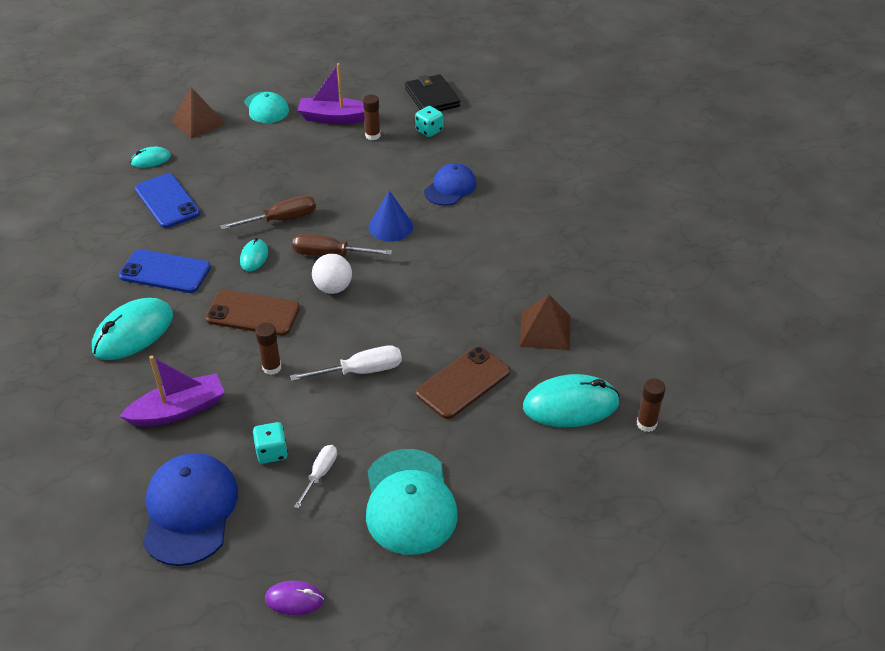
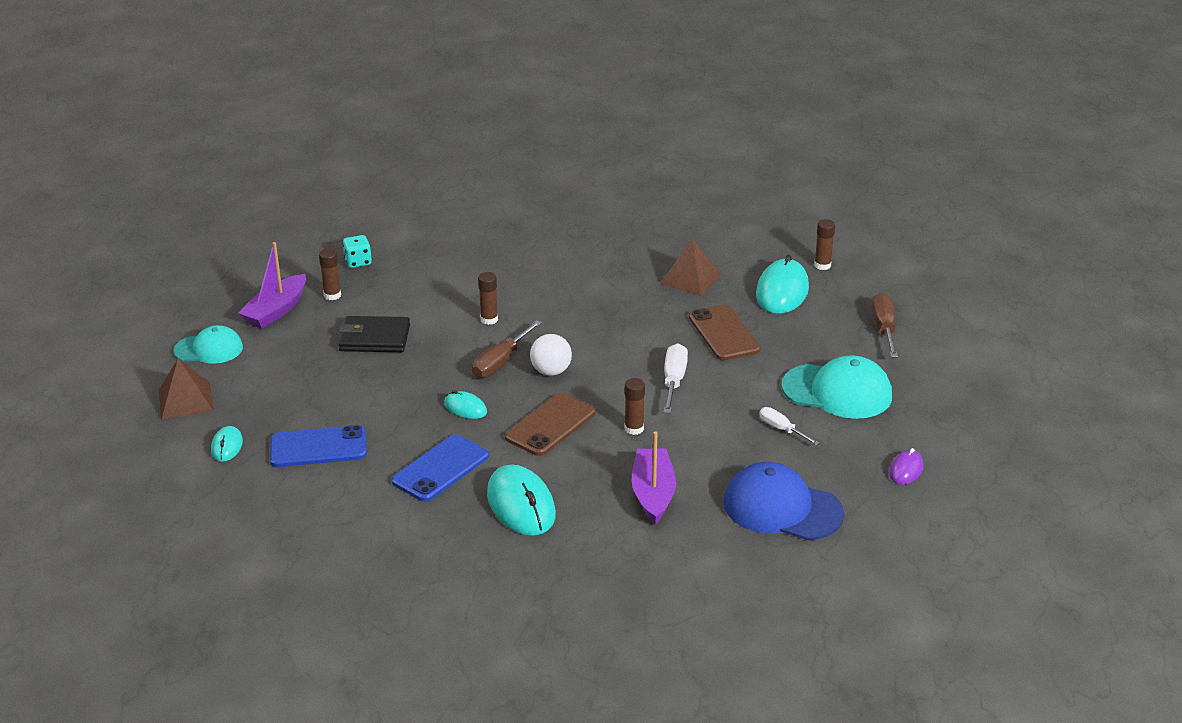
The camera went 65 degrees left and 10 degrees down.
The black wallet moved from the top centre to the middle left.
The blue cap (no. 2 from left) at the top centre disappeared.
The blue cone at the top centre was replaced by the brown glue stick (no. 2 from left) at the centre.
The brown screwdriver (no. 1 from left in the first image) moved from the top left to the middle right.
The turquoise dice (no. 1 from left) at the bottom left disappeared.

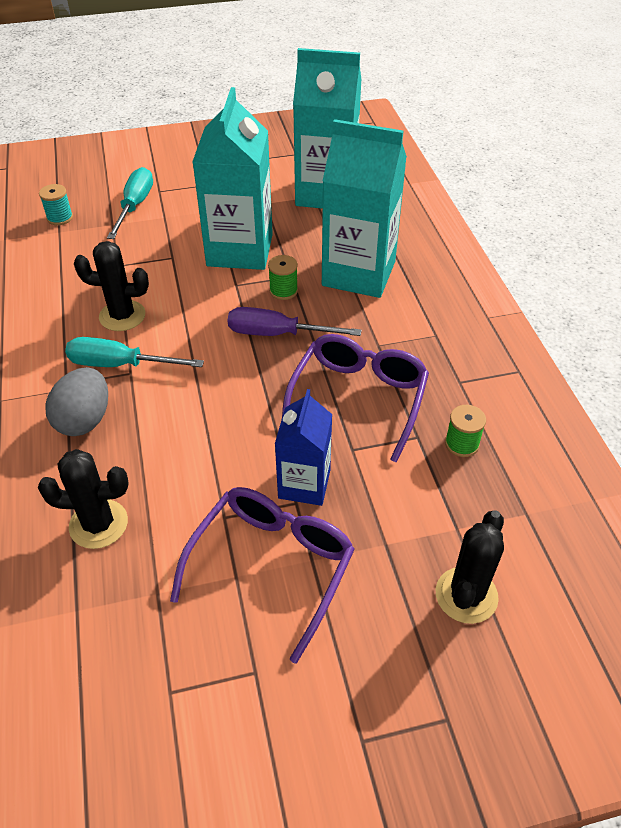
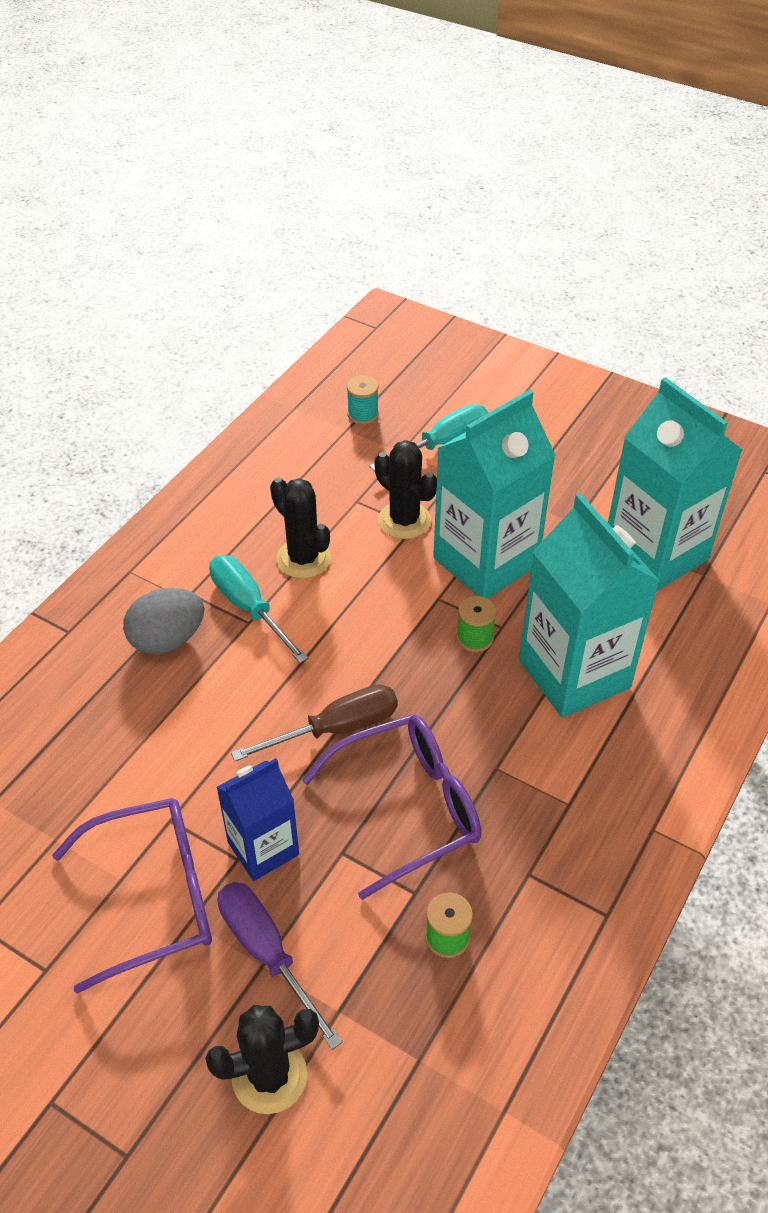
The camera went 45 degrees right and 0 degrees up.
The purple screwdriver moved from the centre to the bottom centre.
The black cactus (no. 1 from left in the first image) moved from the middle left to the centre.
The brown screwdriver at the centre appeared.

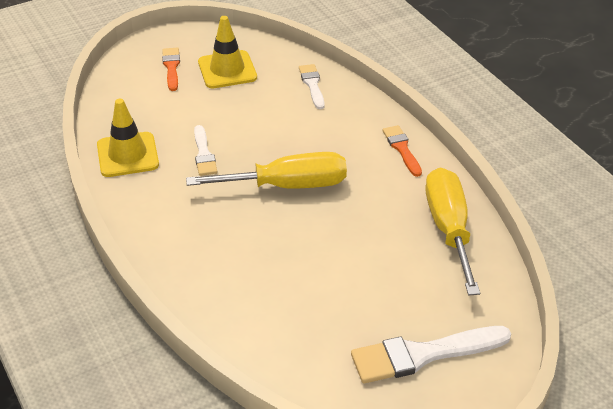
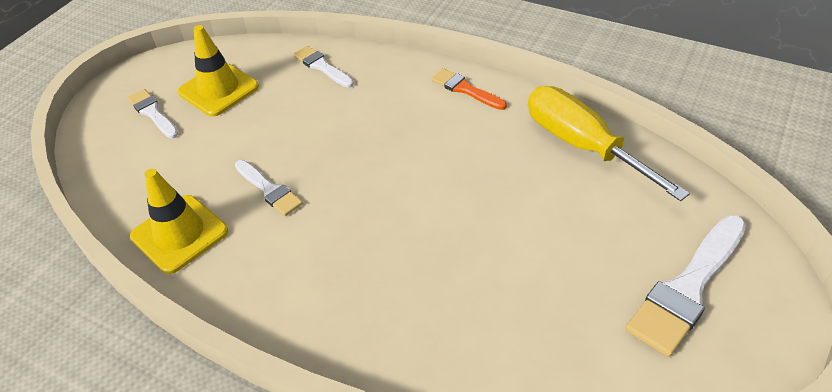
The camera went 30 degrees left and 5 degrees up.
The orange brush (no. 1 from left) at the top left became the white brush (no. 1 from left) at the top left.
The yellow screwdriver (no. 1 from left) at the centre disappeared.

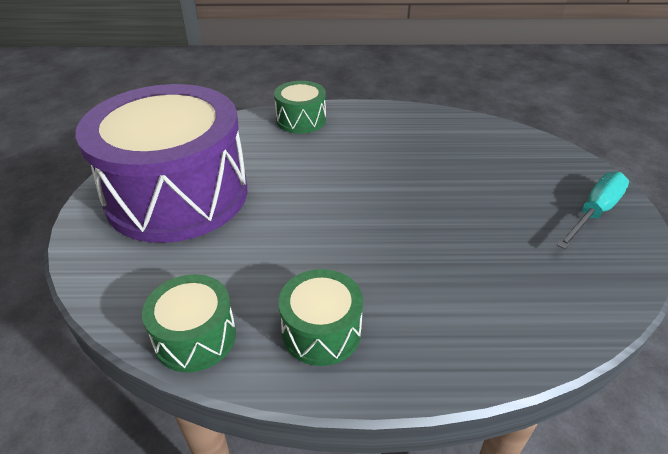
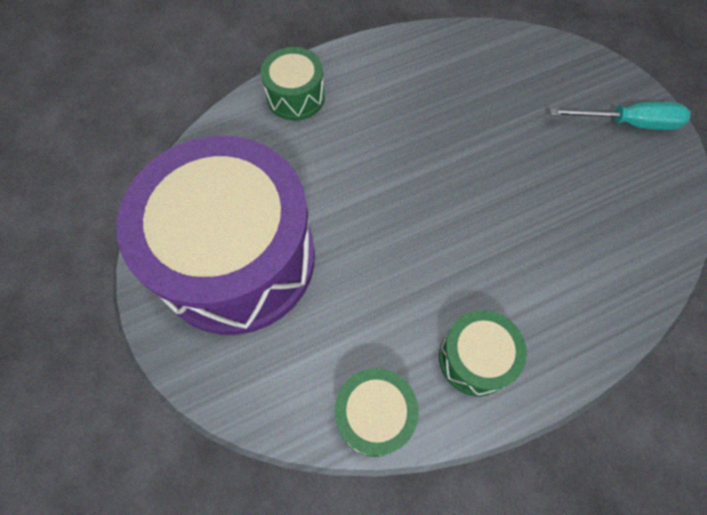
The camera went 25 degrees left and 25 degrees up.
The turquoise screwdriver at the middle right turned 75 degrees clockwise.

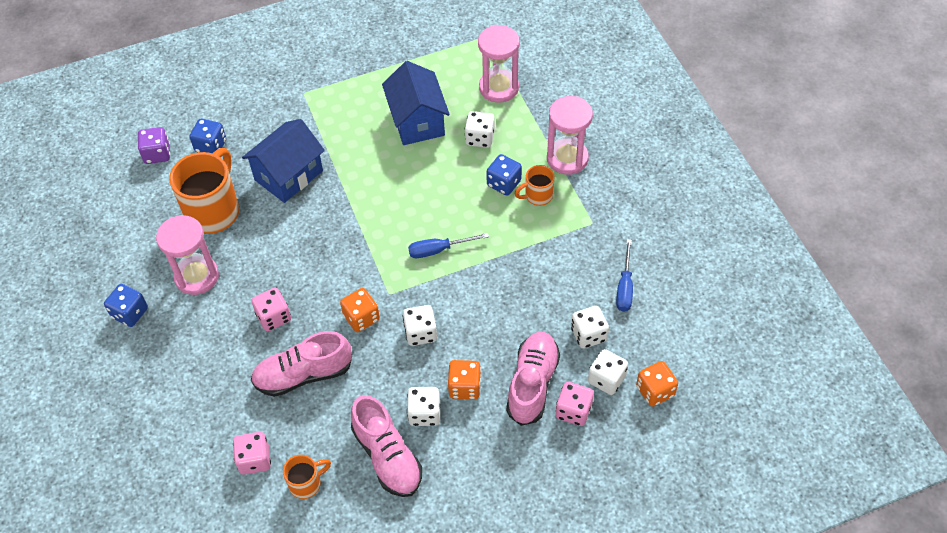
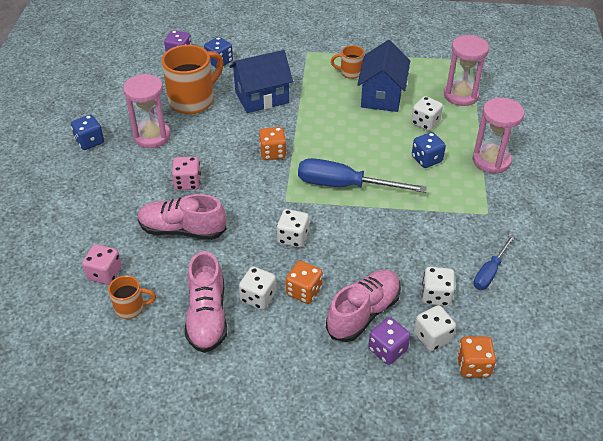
The camera went 25 degrees right and 10 degrees down.
The orange mug (no. 3 from left) moved from the centre to the top centre.
The blue screwdriver (no. 1 from left) at the centre changed to 1.75 times the size.
The orange dice (no. 1 from left) moved from the centre to the top centre.
The pink dice (no. 3 from left) at the bottom centre became the purple dice (no. 2 from left) at the bottom centre.

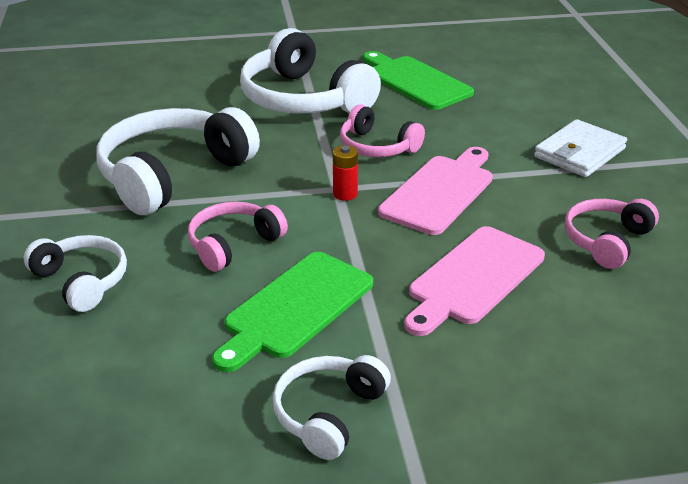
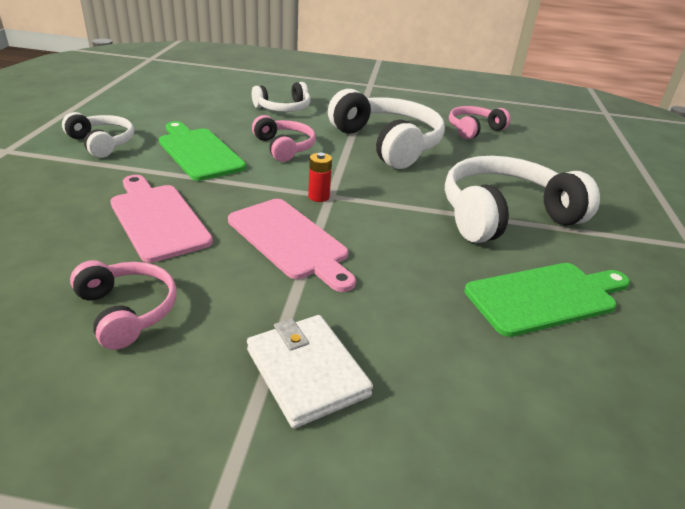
The camera went 105 degrees right and 0 degrees up.
The pink headphones (no. 2 from left in the first image) moved from the top centre to the top right.

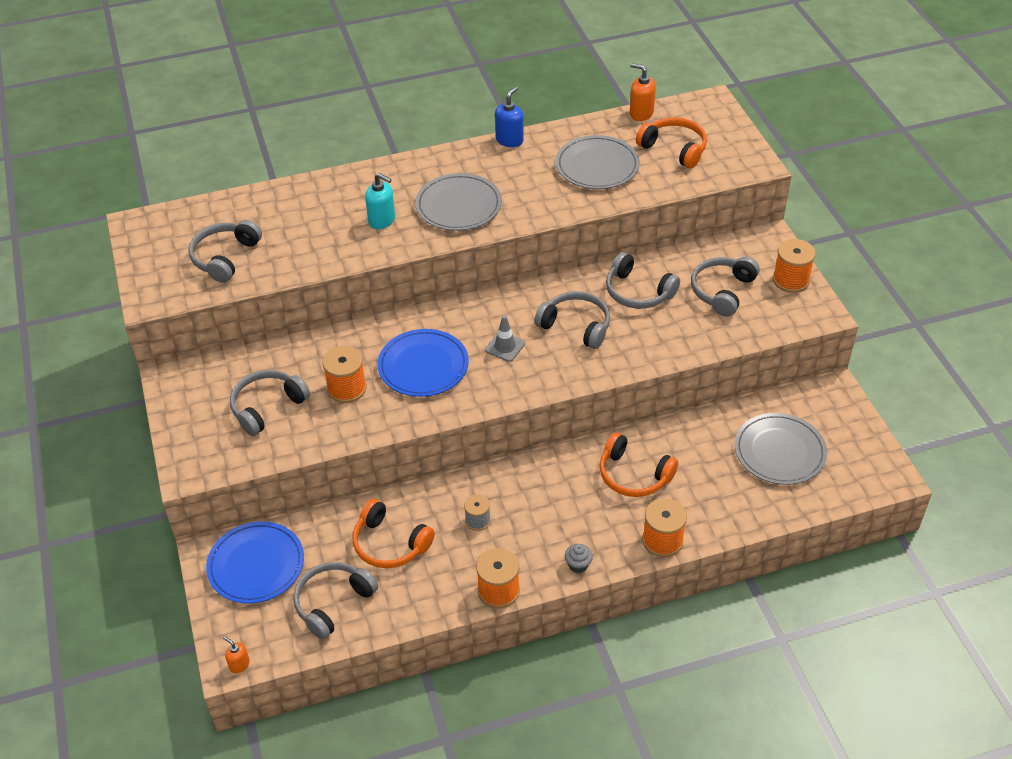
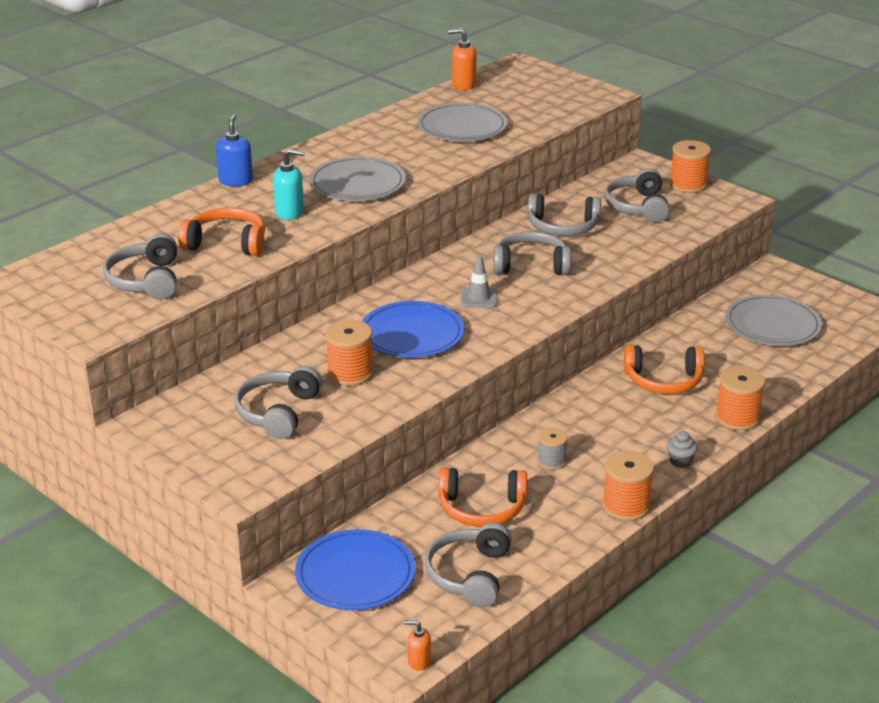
The camera went 30 degrees left and 15 degrees down.
The blue soap dispenser moved from the top centre to the top left.
The orange headphones (no. 3 from left in the first image) moved from the top centre to the top left.

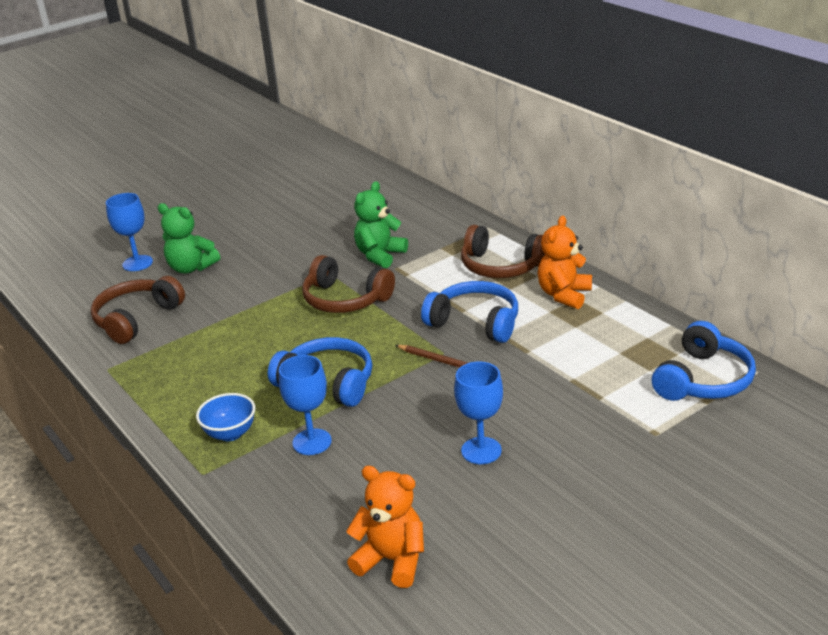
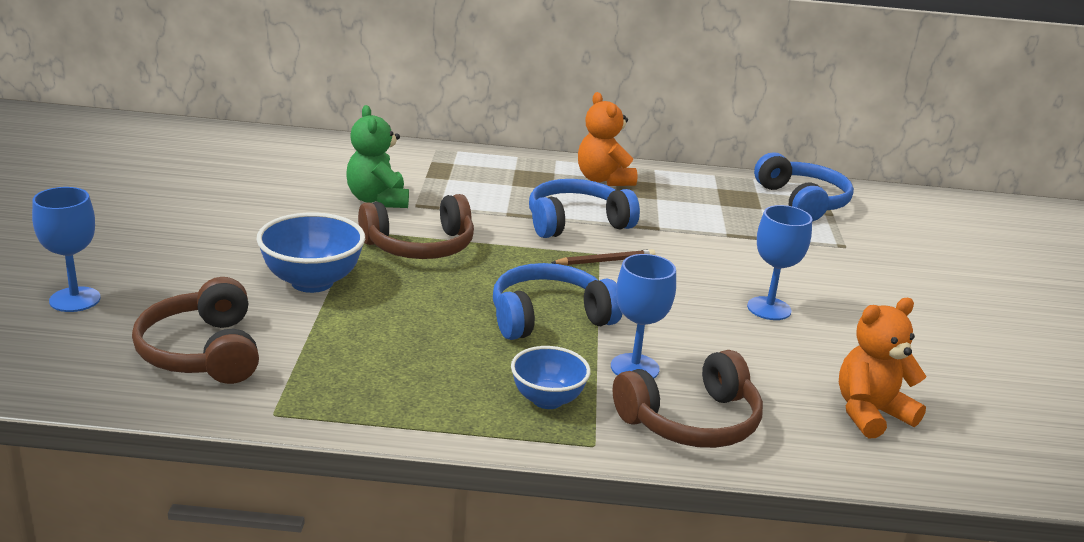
The camera went 55 degrees left and 5 degrees down.
The green teddy bear (no. 1 from left) at the middle left disappeared.
The brown headphones (no. 3 from left) moved from the centre to the bottom centre.
The blue bowl (no. 1 from left) at the middle left appeared.

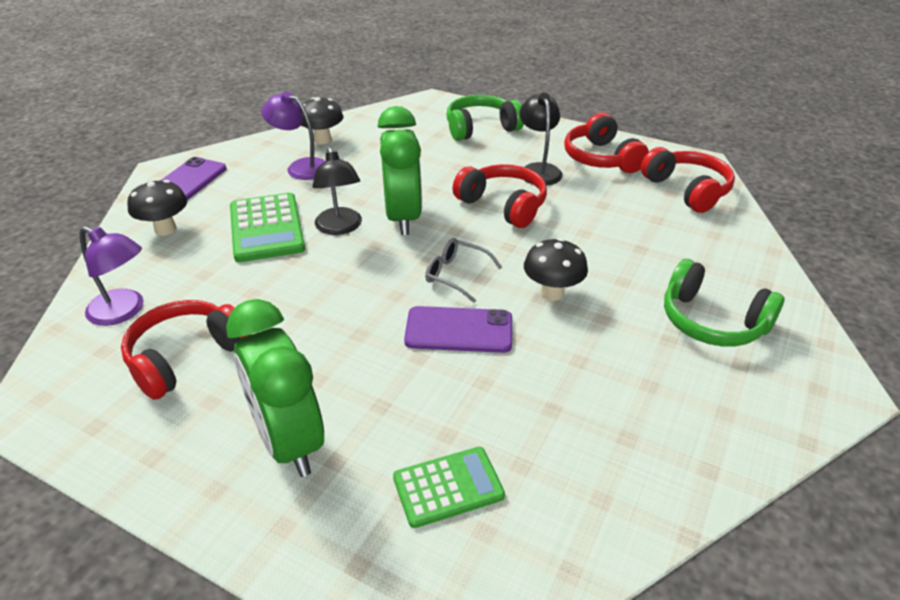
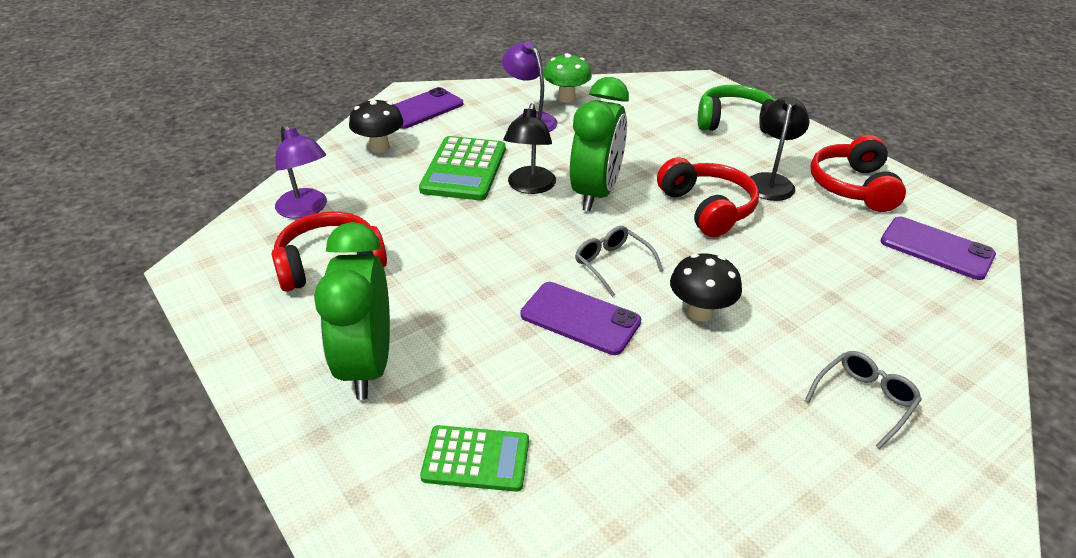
The camera went 25 degrees right and 0 degrees up.
The black mushroom (no. 2 from left) at the top centre became the green mushroom at the top centre.
The red headphones (no. 4 from left) at the top right was replaced by the purple phone (no. 3 from left) at the middle right.
The green headphones (no. 2 from left) at the middle right was replaced by the grey glasses (no. 2 from left) at the bottom right.

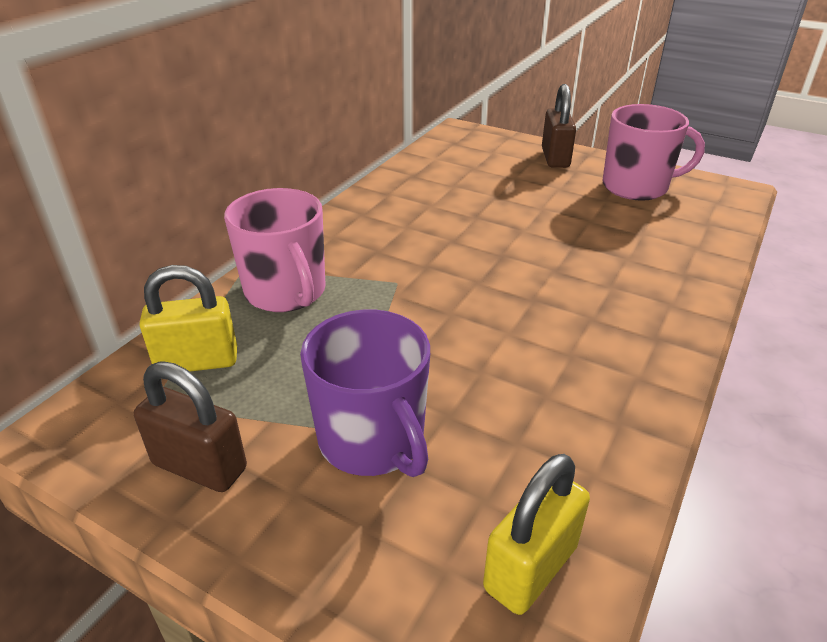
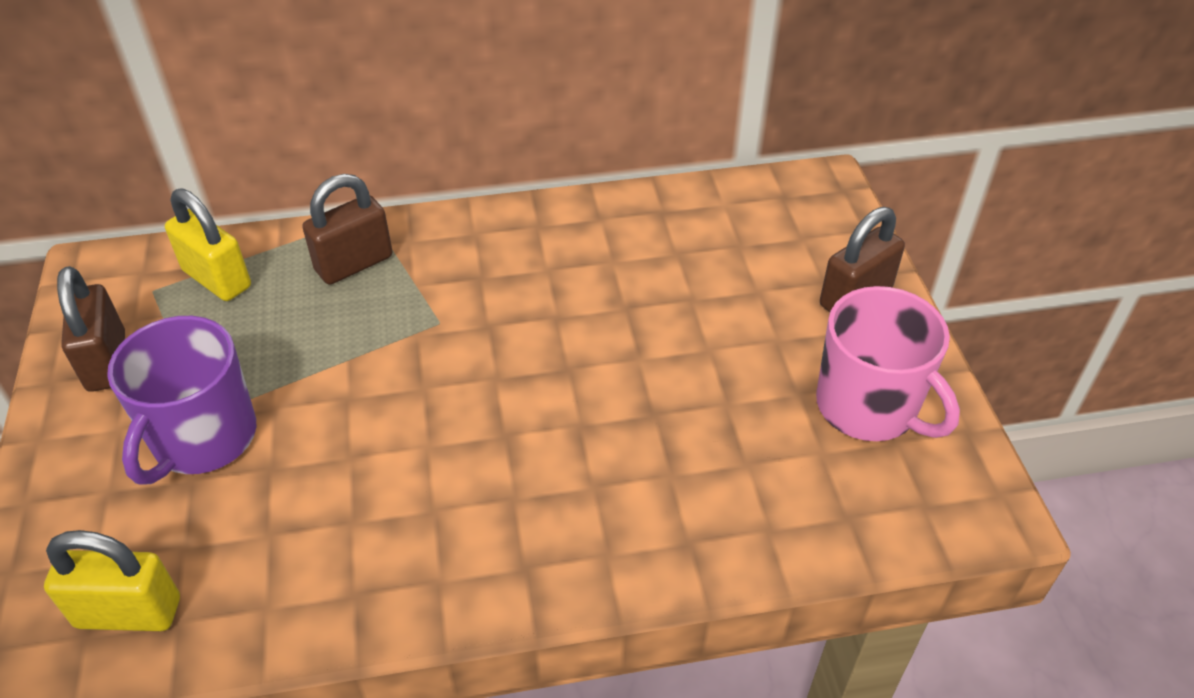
The camera went 50 degrees right and 10 degrees up.
The pink mug (no. 1 from left) at the middle left was replaced by the brown padlock (no. 2 from left) at the top left.

